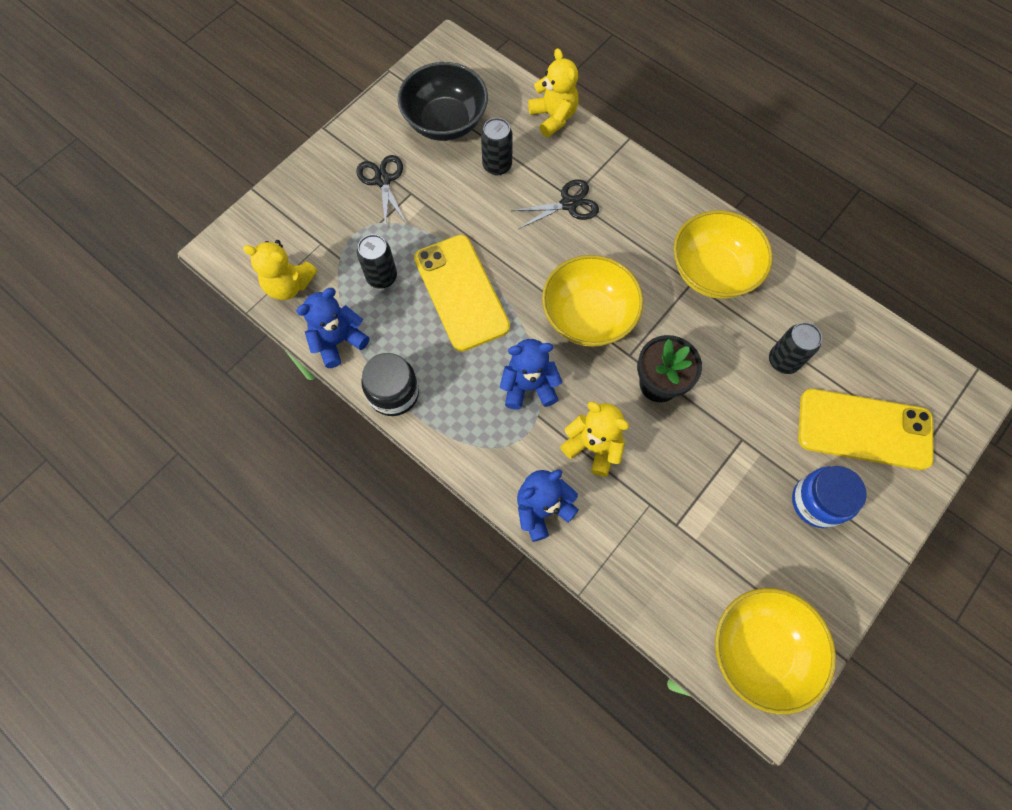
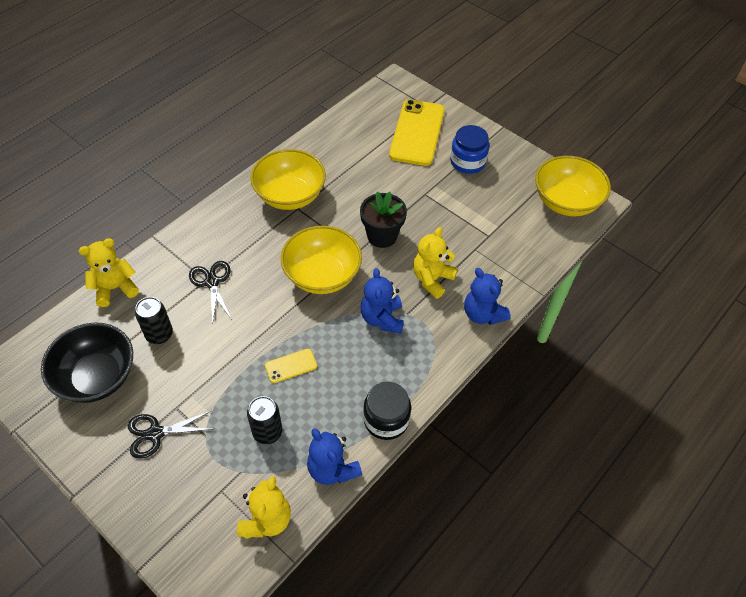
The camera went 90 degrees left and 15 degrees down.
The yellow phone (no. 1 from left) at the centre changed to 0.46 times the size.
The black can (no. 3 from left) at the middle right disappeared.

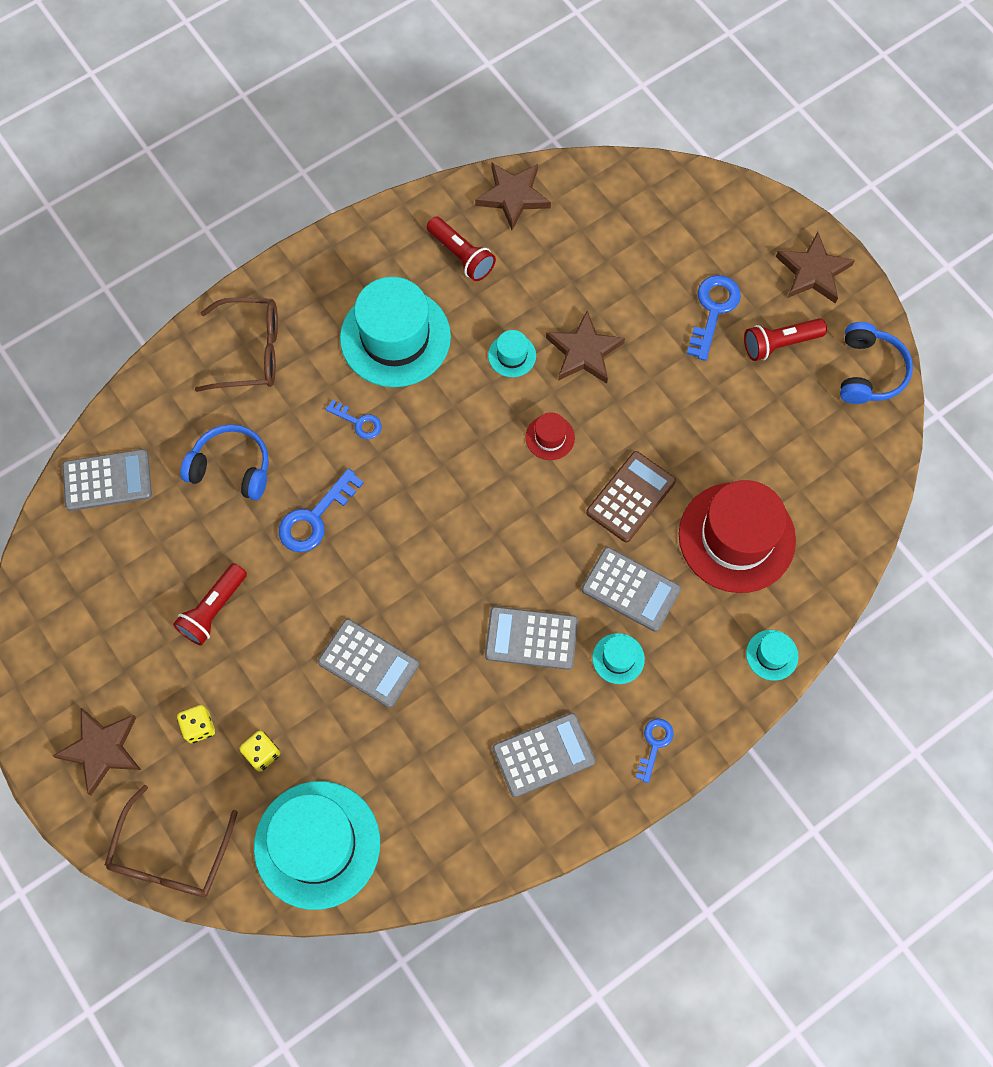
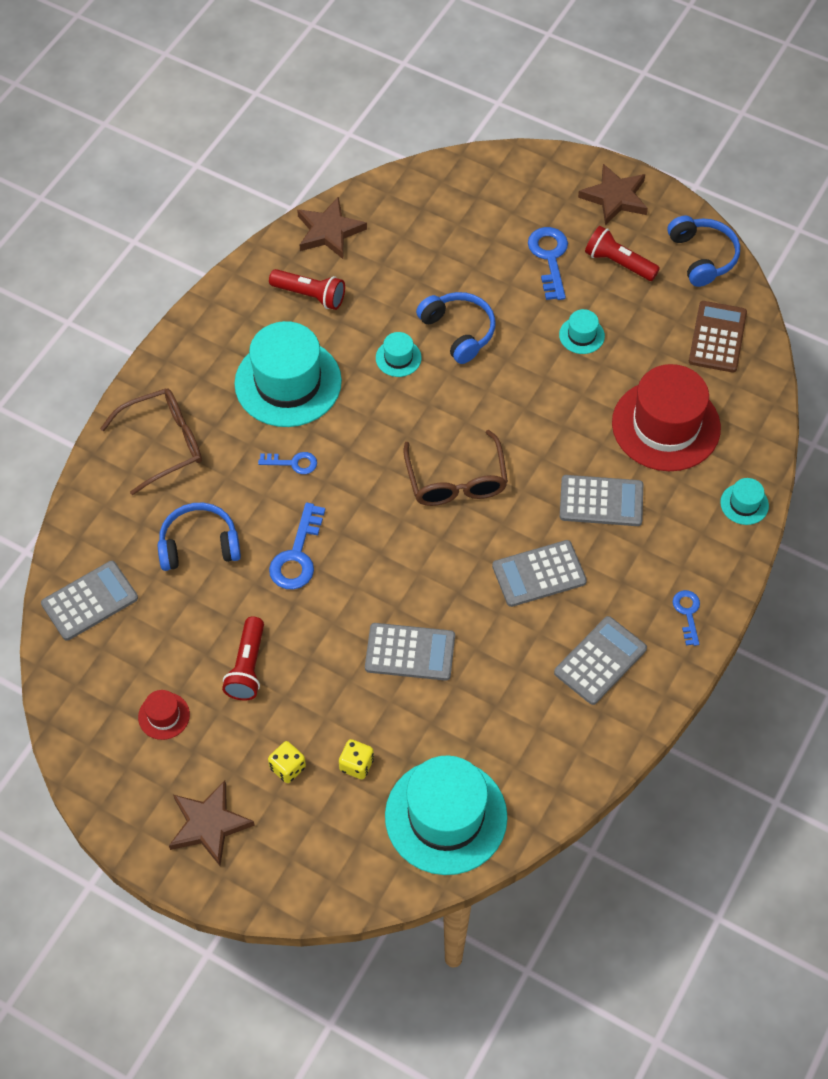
The camera went 25 degrees left and 10 degrees down.
The brown star (no. 3 from left) at the top centre was replaced by the blue headphones (no. 2 from left) at the top centre.
The red flashlight (no. 3 from left) at the top right turned 75 degrees clockwise.
The red hat (no. 1 from left) moved from the centre to the middle left.
The brown calculator moved from the centre to the top right.
The turquoise hat (no. 4 from left) moved from the centre to the top right.
The brown glasses (no. 1 from left in the first image) moved from the bottom left to the centre.

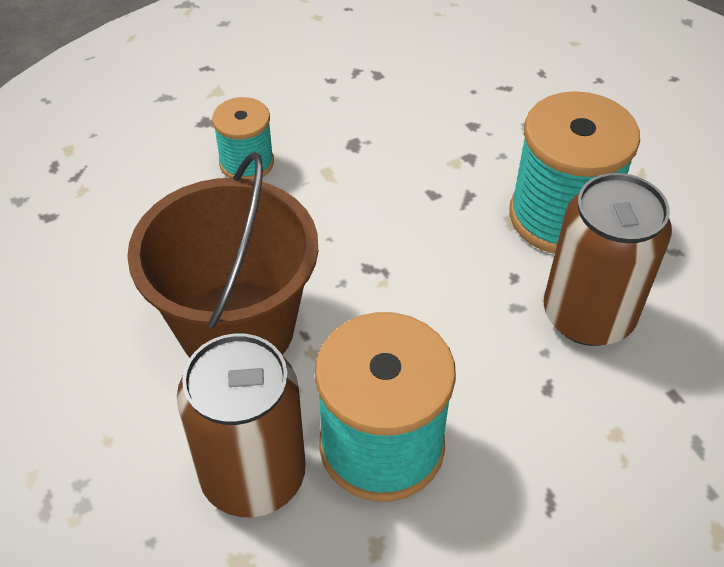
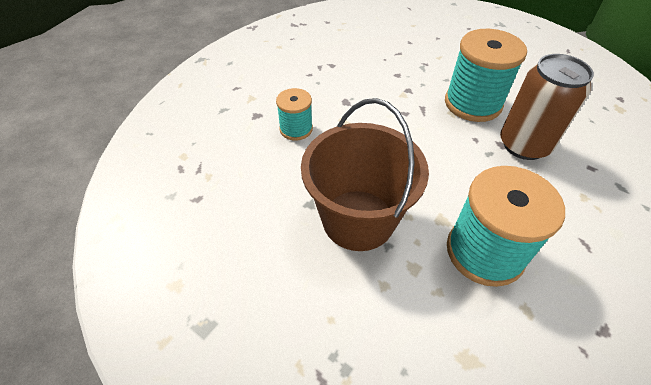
The camera went 25 degrees left and 0 degrees up.
The brown can (no. 1 from left) at the bottom left disappeared.

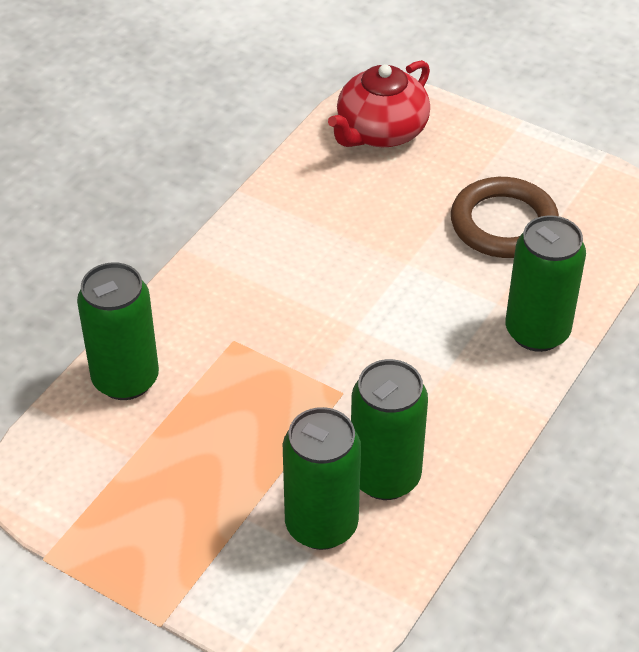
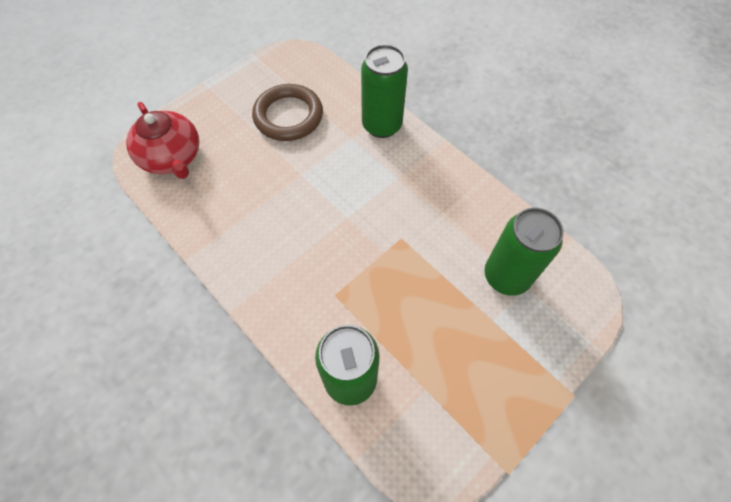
The camera went 75 degrees left and 15 degrees up.
The green can (no. 3 from left) at the centre disappeared.

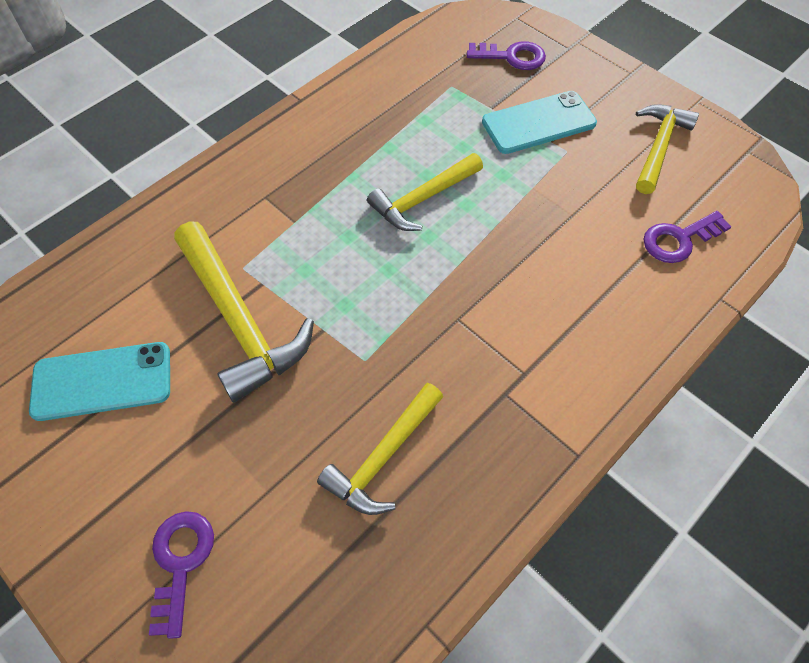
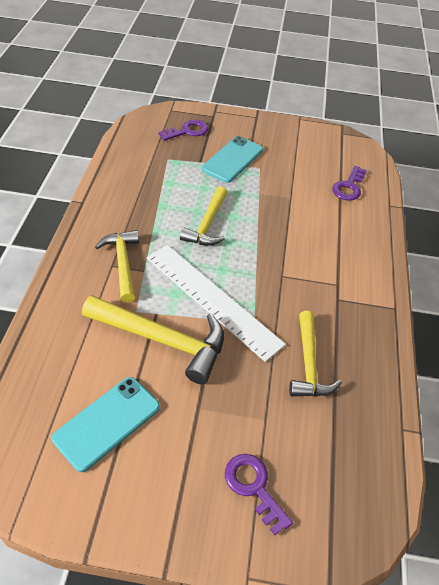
The camera went 40 degrees left and 10 degrees down.
The yellow hammer (no. 4 from left in the first image) moved from the top right to the middle left.
The white ruler at the centre appeared.

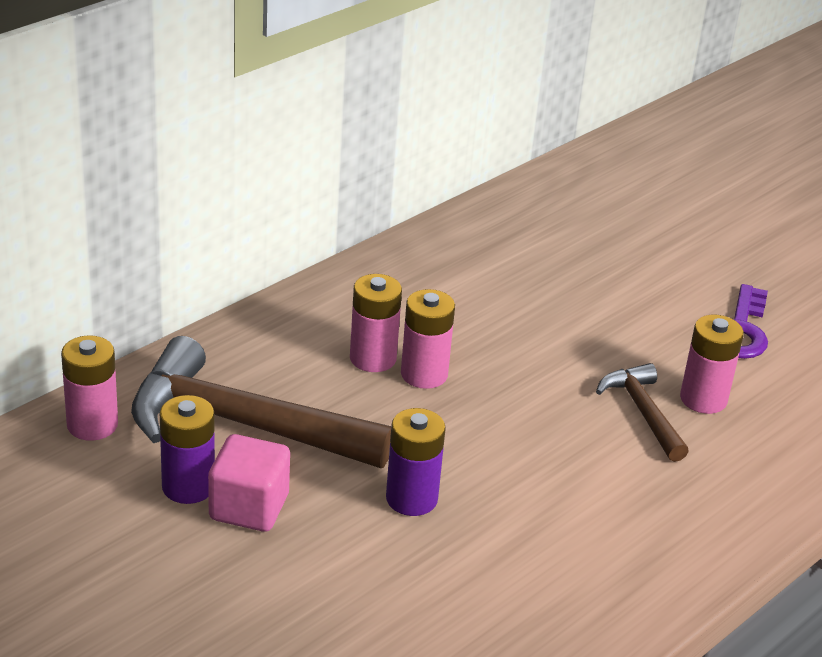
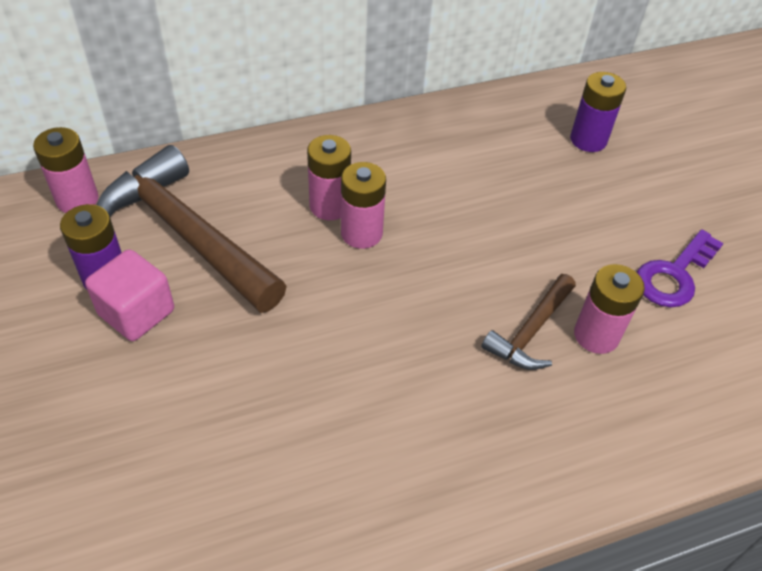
The camera went 25 degrees right and 15 degrees up.
The brown hammer (no. 2 from left) at the middle right turned 150 degrees counterclockwise.
The purple battery (no. 2 from left) moved from the bottom centre to the top right.

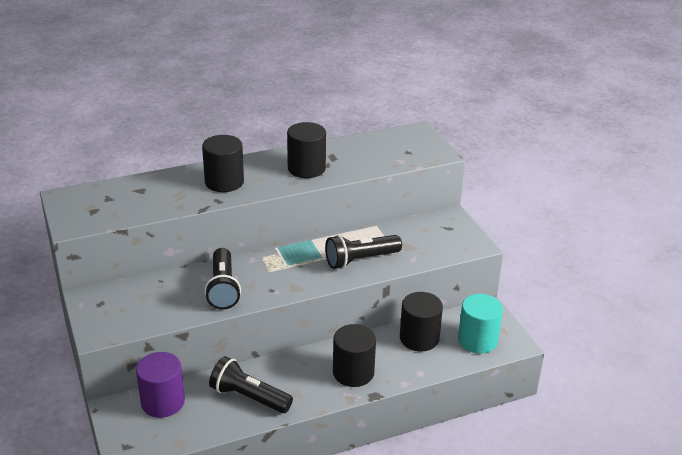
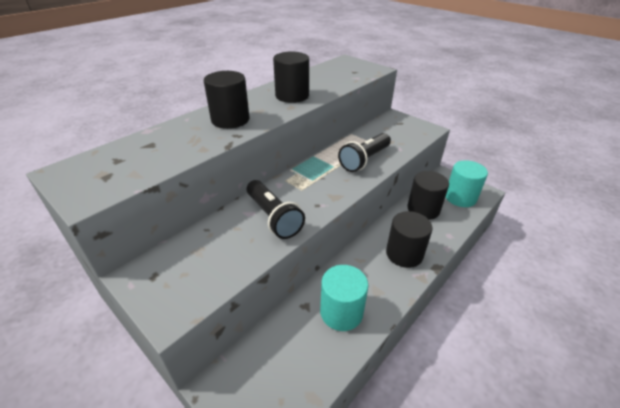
The camera went 25 degrees left and 5 degrees up.
The purple cylinder at the bottom left disappeared.
The black flashlight (no. 2 from left) at the bottom centre was replaced by the turquoise cylinder (no. 1 from left) at the bottom centre.

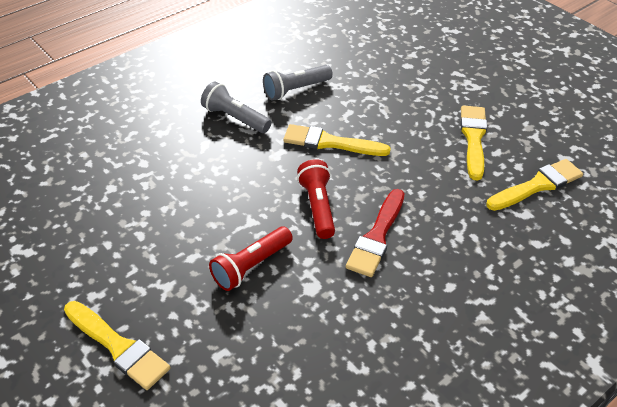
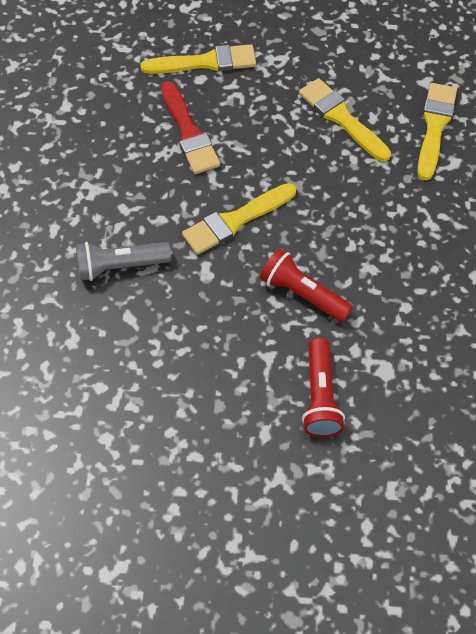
The camera went 45 degrees left and 15 degrees up.
The grey flashlight (no. 2 from left) at the top centre disappeared.
The red brush moved from the centre to the top centre.
The yellow brush (no. 1 from left) moved from the bottom left to the top centre.

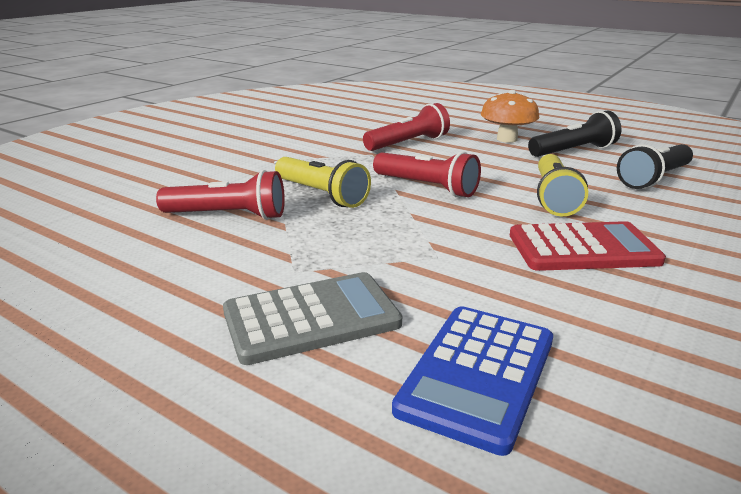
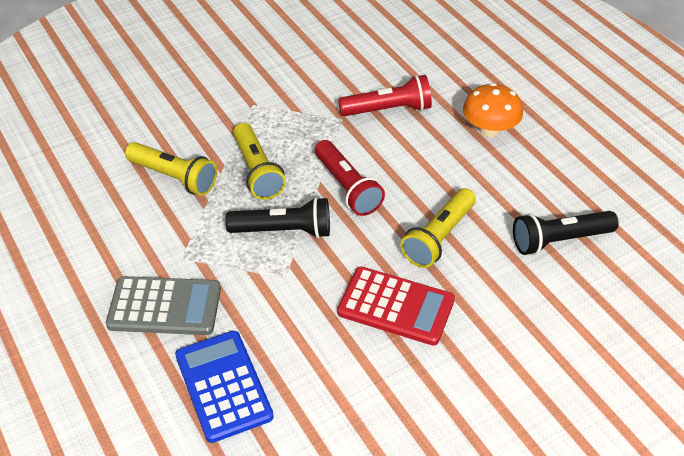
The camera went 25 degrees right and 20 degrees up.
The black flashlight (no. 1 from left) moved from the top right to the centre.
The red flashlight (no. 1 from left) at the middle left became the yellow flashlight (no. 1 from left) at the middle left.
The blue calculator at the bottom centre turned 105 degrees clockwise.

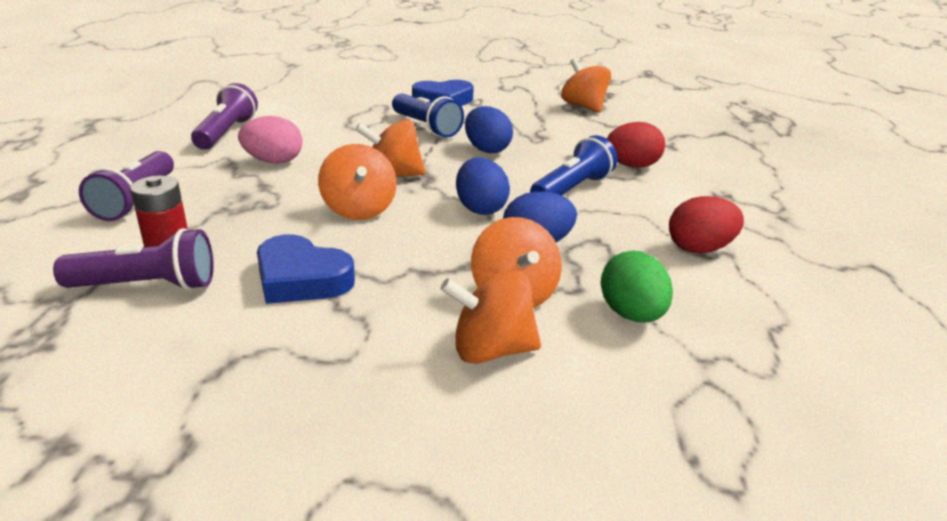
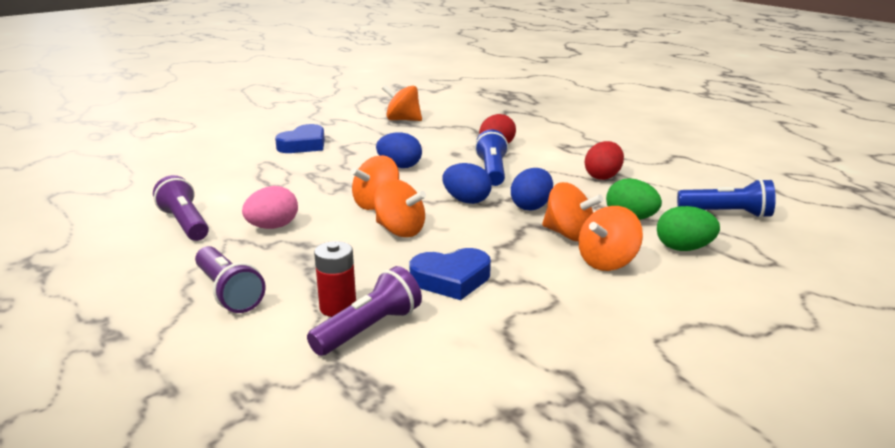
The camera went 40 degrees left and 5 degrees down.
The blue flashlight (no. 1 from left in the first image) moved from the top centre to the middle right.
The green egg (no. 2 from left) at the middle right appeared.

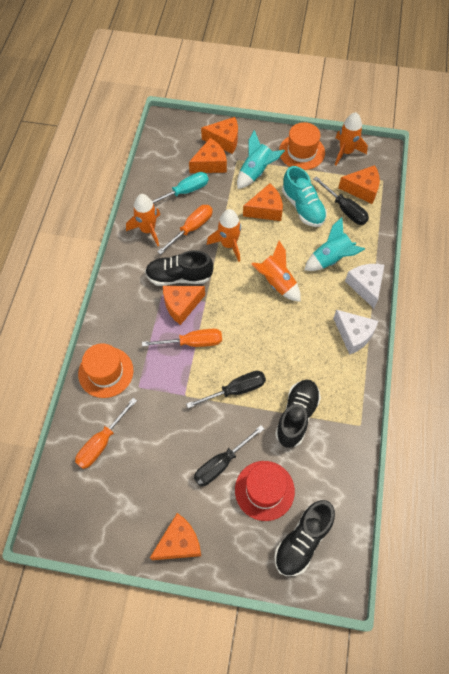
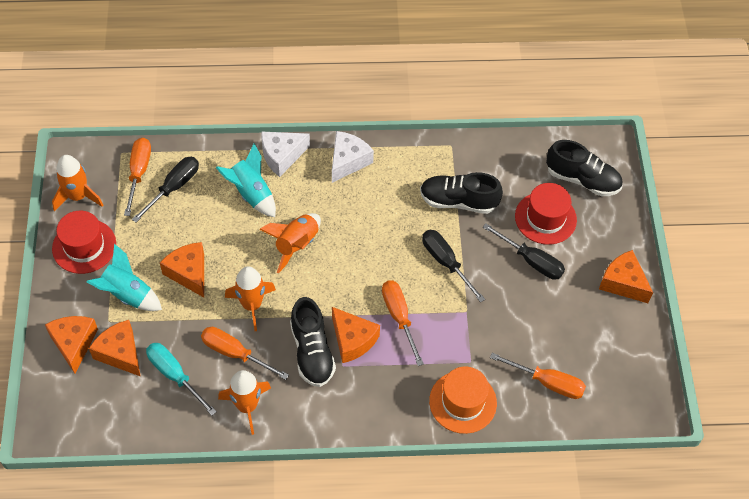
The camera went 105 degrees left and 5 degrees down.
The orange hat (no. 2 from left) at the top right became the red hat (no. 1 from left) at the middle left.
The orange cheese (no. 6 from left) at the top right was replaced by the orange screwdriver (no. 1 from left) at the middle left.
The turquoise shoe at the top right disappeared.

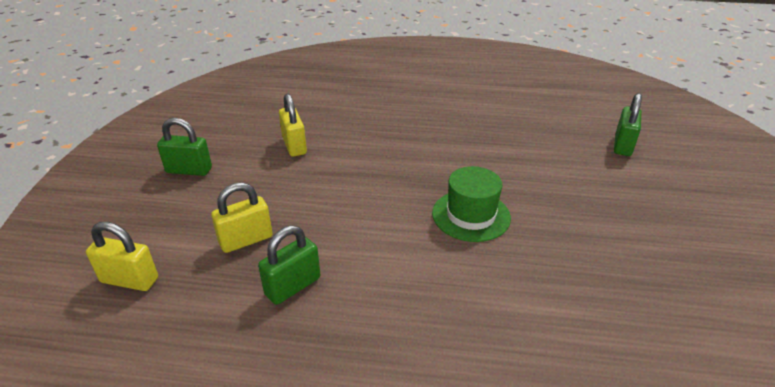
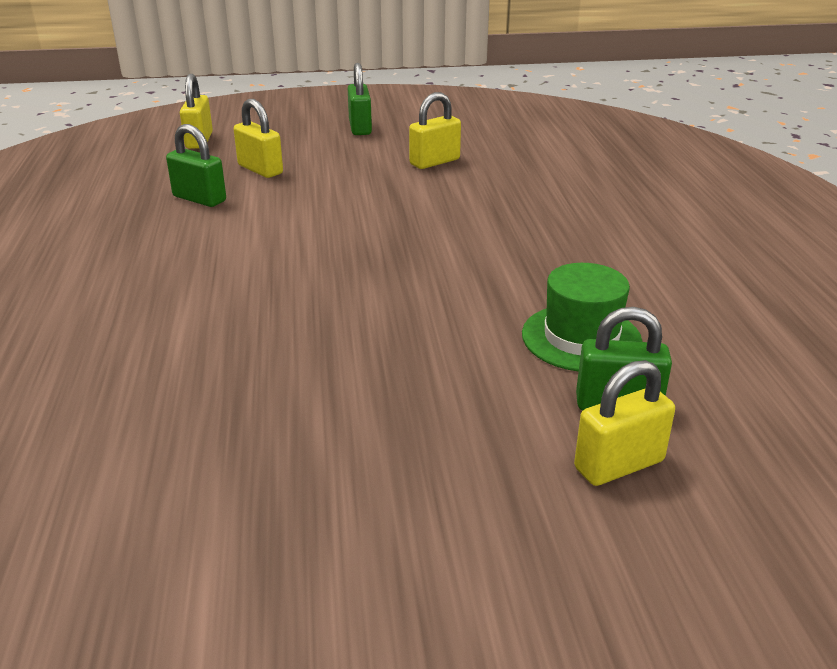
The camera went 75 degrees right and 5 degrees down.
The green hat moved from the centre to the middle right.
The yellow padlock (no. 4 from left) at the middle right appeared.

